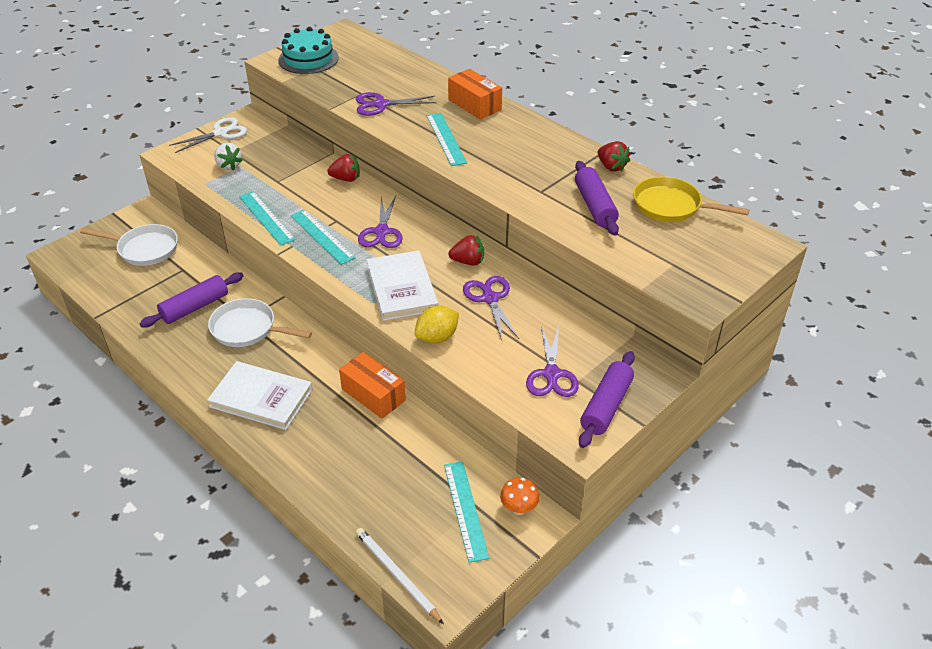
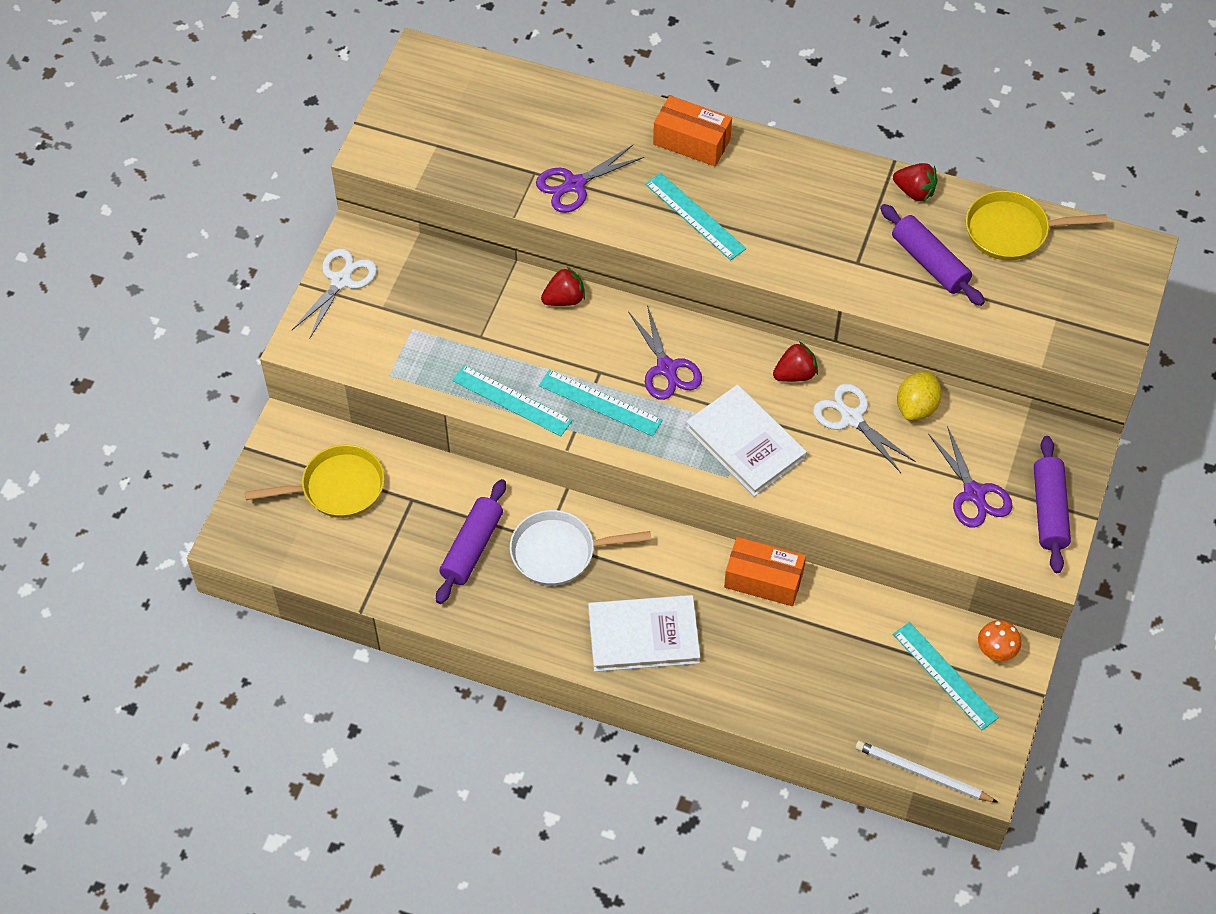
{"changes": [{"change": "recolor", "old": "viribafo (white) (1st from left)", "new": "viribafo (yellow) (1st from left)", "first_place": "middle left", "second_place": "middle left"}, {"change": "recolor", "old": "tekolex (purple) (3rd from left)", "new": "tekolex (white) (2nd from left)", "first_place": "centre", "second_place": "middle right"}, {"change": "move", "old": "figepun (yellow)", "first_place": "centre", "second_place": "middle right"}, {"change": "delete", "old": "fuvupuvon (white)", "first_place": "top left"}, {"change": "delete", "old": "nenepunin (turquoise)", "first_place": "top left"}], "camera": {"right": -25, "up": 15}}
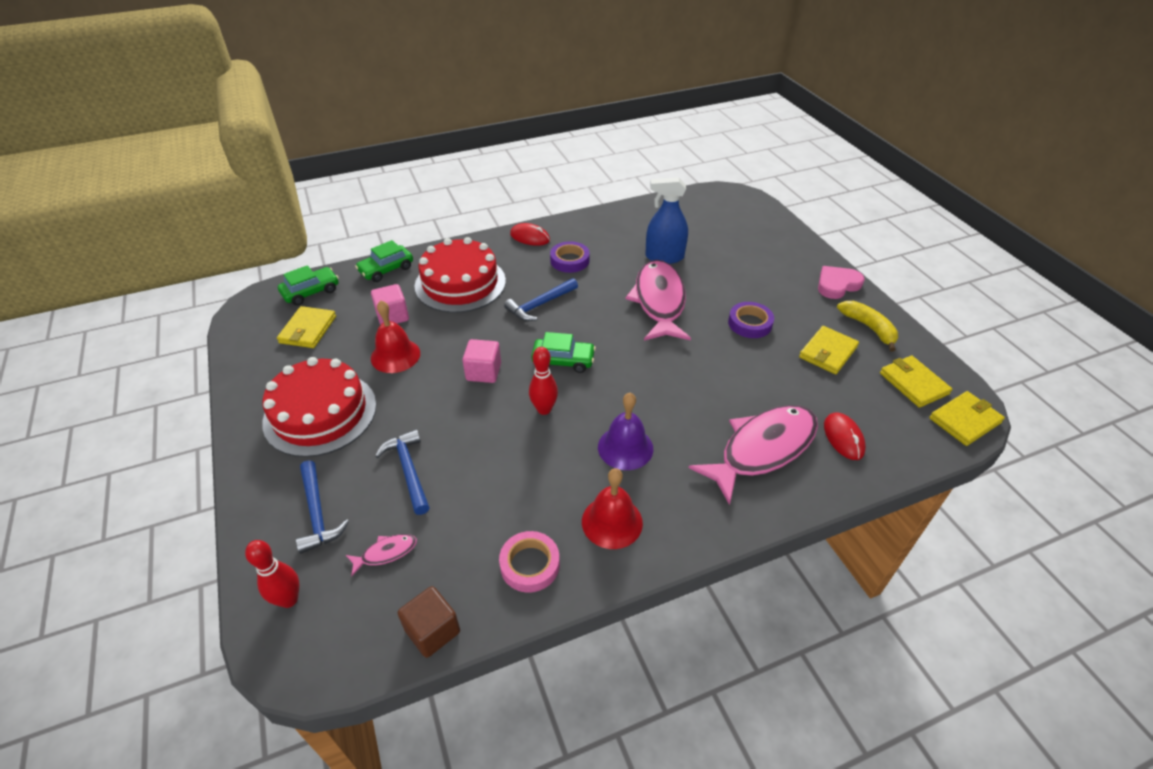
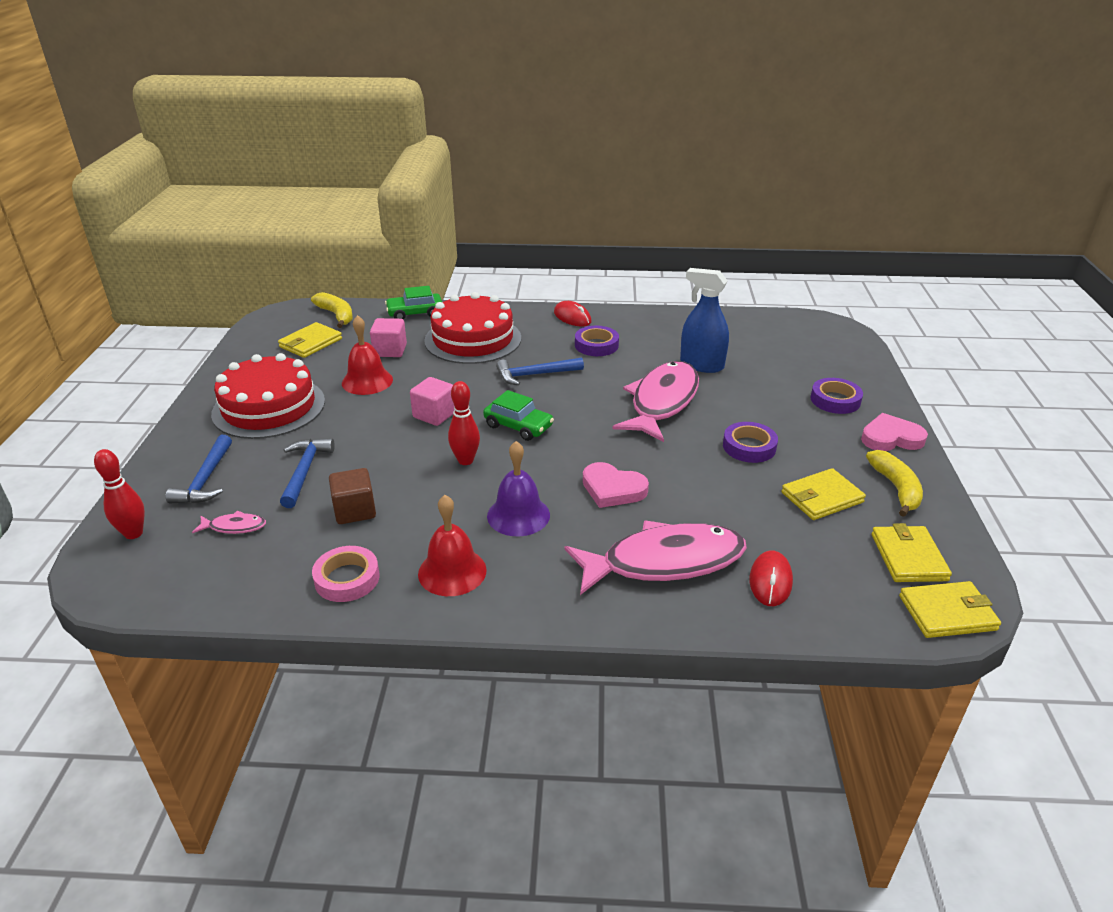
{"changes": [{"change": "replace", "old": "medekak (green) (1st from left)", "new": "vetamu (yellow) (1st from left)", "first_place": "middle left", "second_place": "middle left"}, {"change": "move", "old": "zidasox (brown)", "first_place": "bottom centre", "second_place": "middle left"}, {"change": "insert", "new": "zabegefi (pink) (1st from left)", "second_place": "centre"}, {"change": "insert", "new": "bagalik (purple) (3rd from left)", "second_place": "middle right"}], "camera": {"right": 25, "up": -10}}
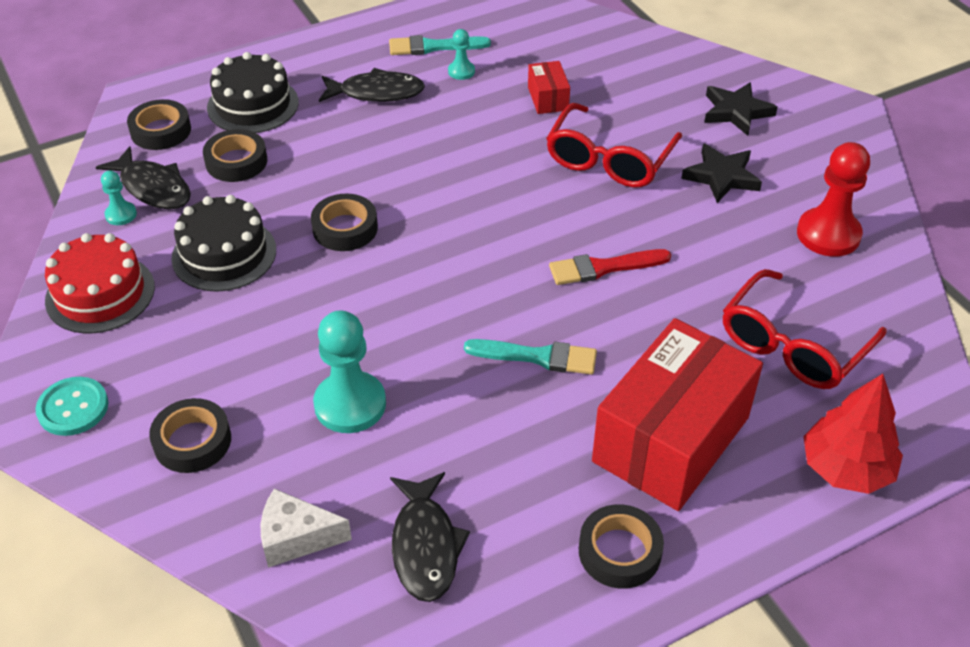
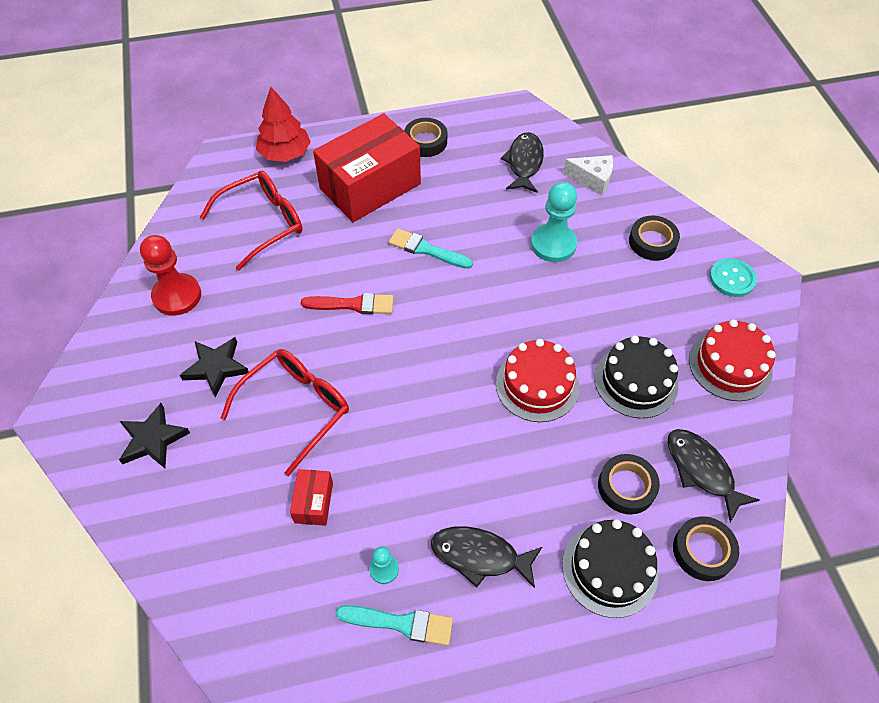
{"changes": [{"change": "replace", "old": "bagalik (black) (4th from left)", "new": "nenepunin (red) (1st from left)", "first_place": "centre", "second_place": "centre"}, {"change": "delete", "old": "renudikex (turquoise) (1st from left)", "first_place": "top left"}], "camera": {"right": -165, "up": 10}}
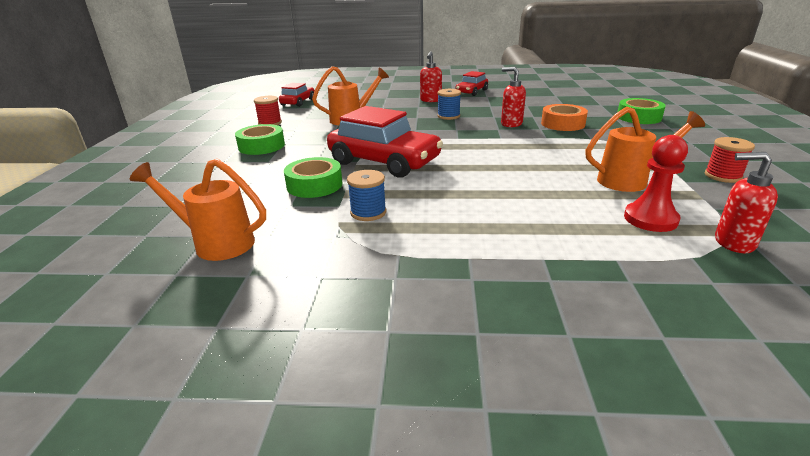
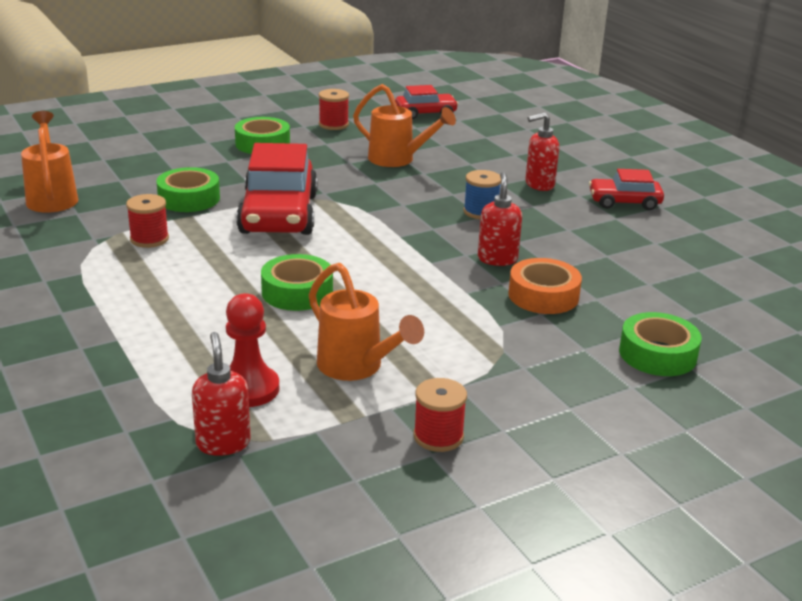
{"changes": [{"change": "recolor", "old": "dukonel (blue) (1st from left)", "new": "dukonel (red) (1st from left)", "first_place": "centre", "second_place": "middle left"}, {"change": "insert", "new": "bagalik (green) (3rd from left)", "second_place": "centre"}], "camera": {"right": 55, "up": 0}}
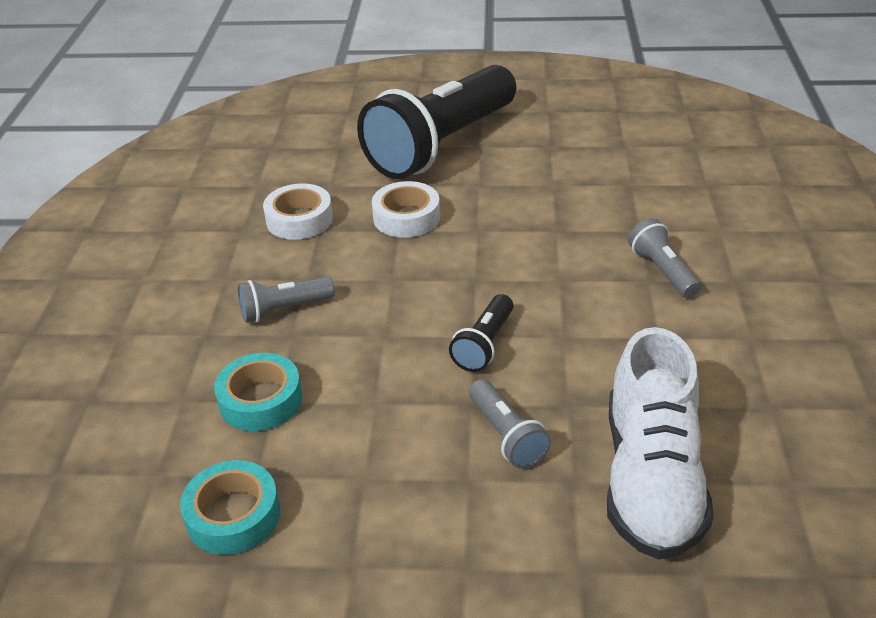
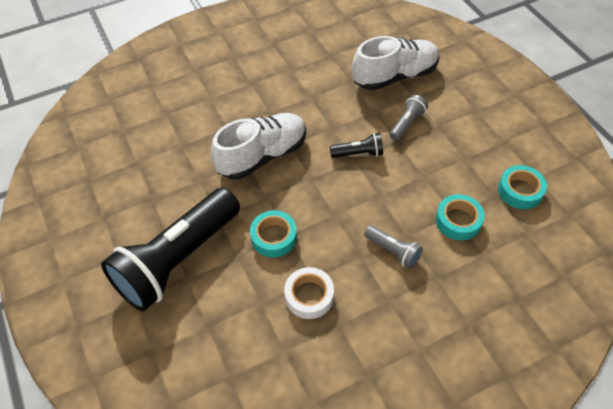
{"changes": [{"change": "rotate", "old": "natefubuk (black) (1st from left)", "first_place": "top centre", "second_place": "middle left", "degrees": 120}, {"change": "insert", "new": "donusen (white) (1st from left)", "second_place": "centre"}, {"change": "recolor", "old": "bagalik (white) (2nd from left)", "new": "bagalik (turquoise) (1st from left)", "first_place": "centre", "second_place": "centre"}, {"change": "delete", "old": "natefubuk (grey) (3rd from left)", "first_place": "middle right"}], "camera": {"right": -120, "up": 15}}
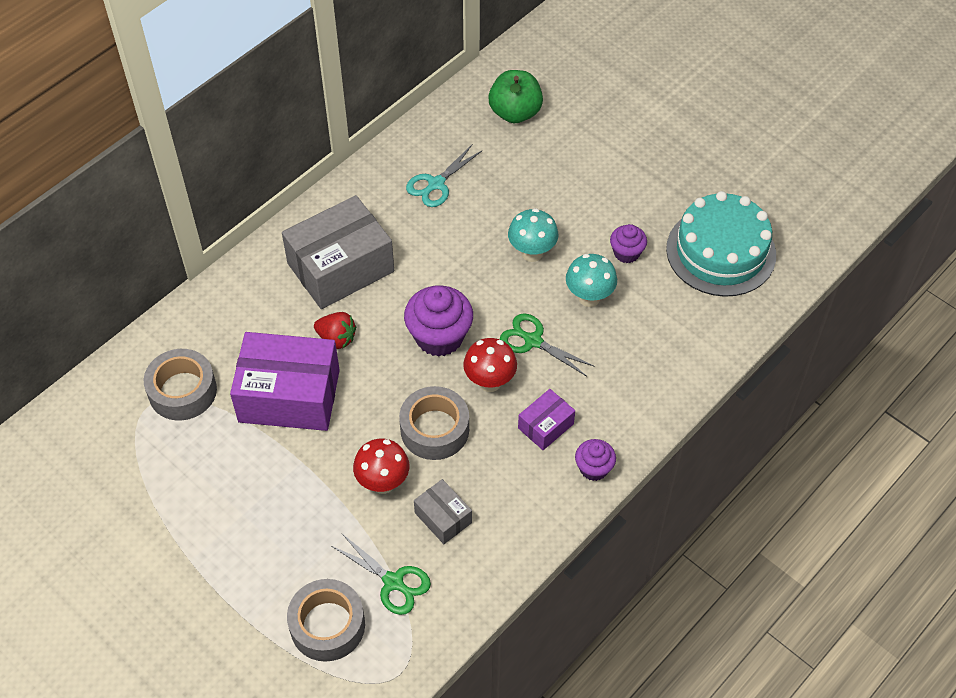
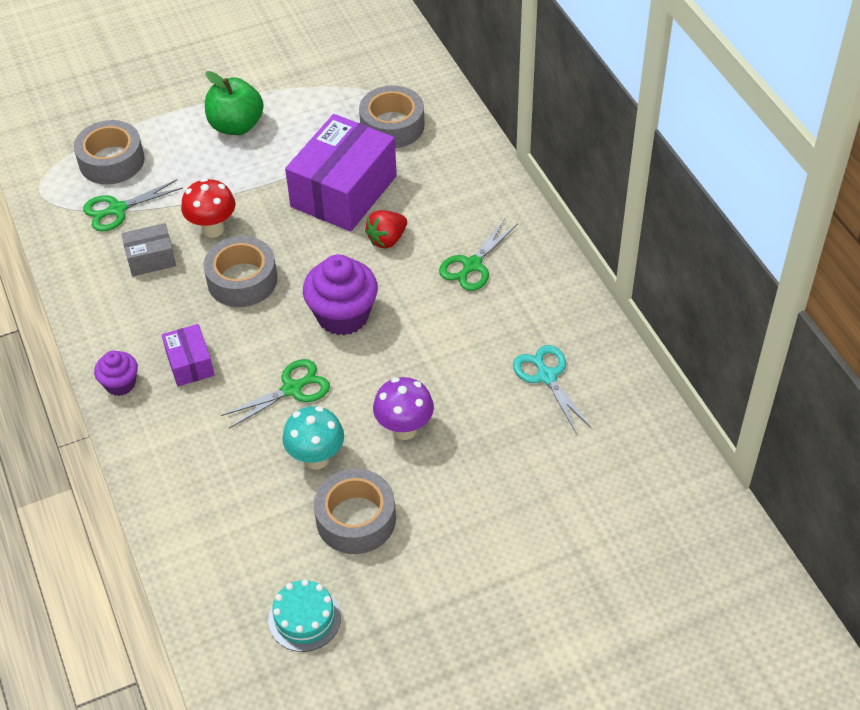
{"changes": [{"change": "move", "old": "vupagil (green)", "first_place": "top centre", "second_place": "top left"}, {"change": "resize", "old": "nenepunin (turquoise)", "first_place": "middle right", "second_place": "bottom centre", "factor": 0.5}, {"change": "replace", "old": "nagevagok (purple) (3rd from left)", "new": "bagalik (grey) (3rd from left)", "first_place": "centre", "second_place": "bottom centre"}, {"change": "recolor", "old": "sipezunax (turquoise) (1st from left)", "new": "sipezunax (purple)", "first_place": "centre", "second_place": "centre"}, {"change": "replace", "old": "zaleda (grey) (1st from left)", "new": "tekolex (green) (3rd from left)", "first_place": "centre", "second_place": "centre"}, {"change": "delete", "old": "sipezunax (red) (2nd from left)", "first_place": "centre"}], "camera": {"right": 115, "up": -5}}
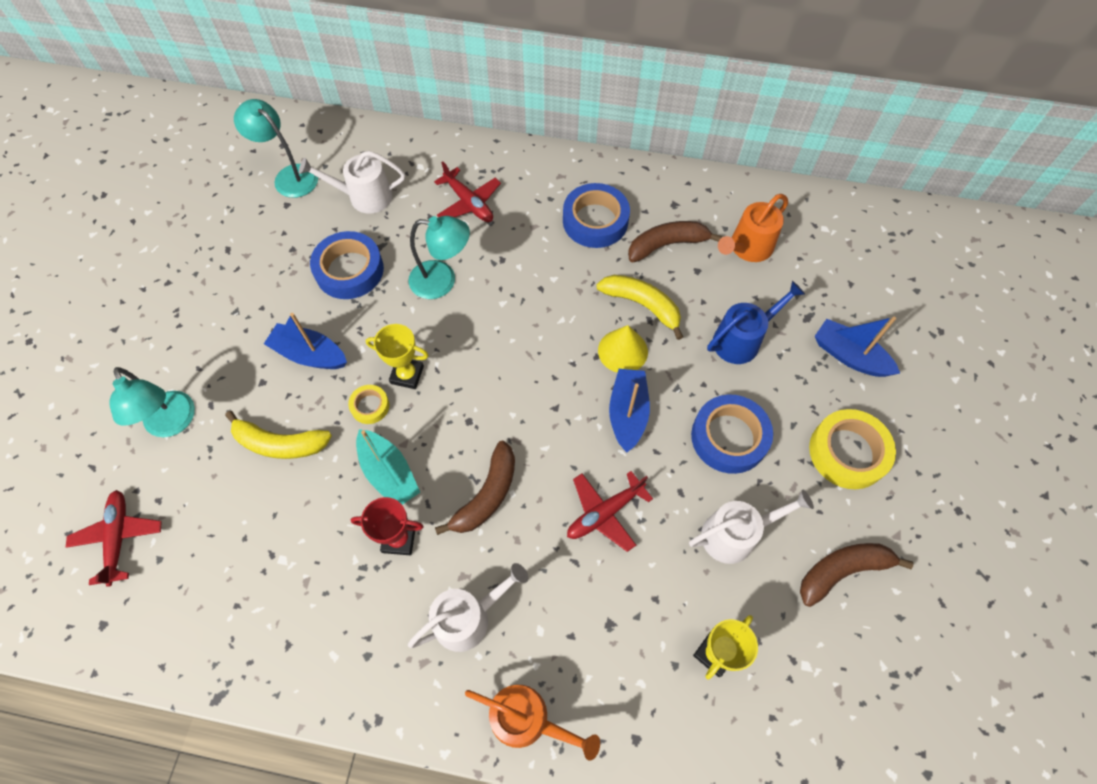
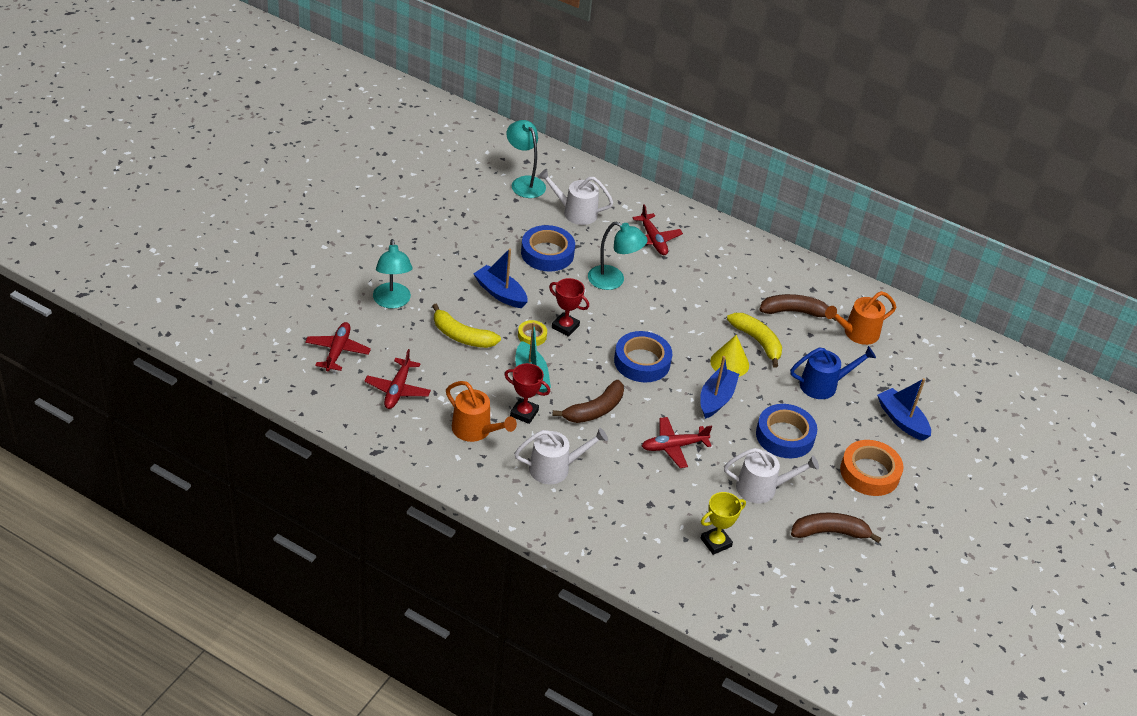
{"changes": [{"change": "insert", "new": "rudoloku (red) (2nd from left)", "second_place": "centre"}, {"change": "move", "old": "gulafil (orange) (1st from left)", "first_place": "bottom centre", "second_place": "centre"}, {"change": "recolor", "old": "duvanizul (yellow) (1st from left)", "new": "duvanizul (red) (2nd from left)", "first_place": "centre", "second_place": "centre"}, {"change": "move", "old": "bagalik (blue) (2nd from left)", "first_place": "top centre", "second_place": "centre"}, {"change": "recolor", "old": "bagalik (yellow) (2nd from left)", "new": "bagalik (orange)", "first_place": "middle right", "second_place": "middle right"}], "camera": {"right": 15, "up": -20}}
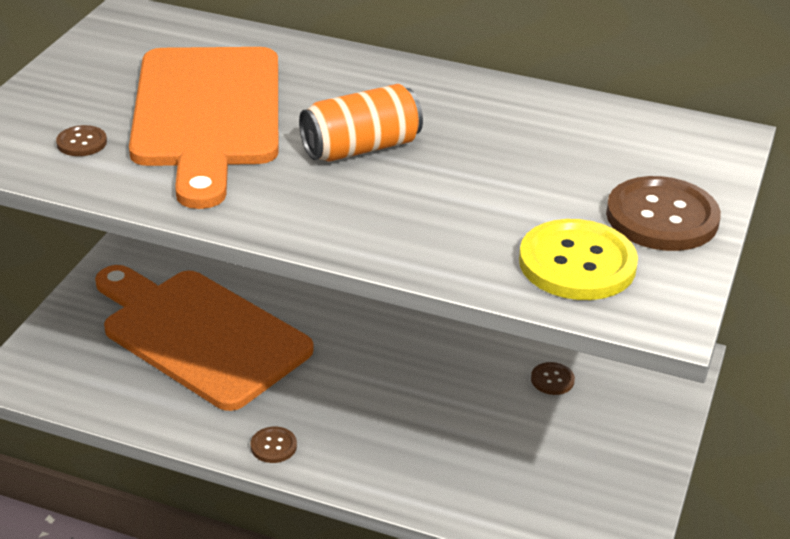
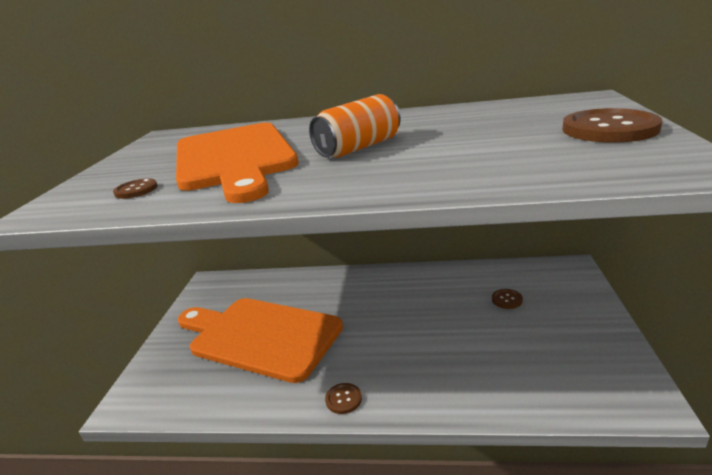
{"changes": [{"change": "delete", "old": "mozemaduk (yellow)", "first_place": "middle right"}], "camera": {"right": -10, "up": -10}}
